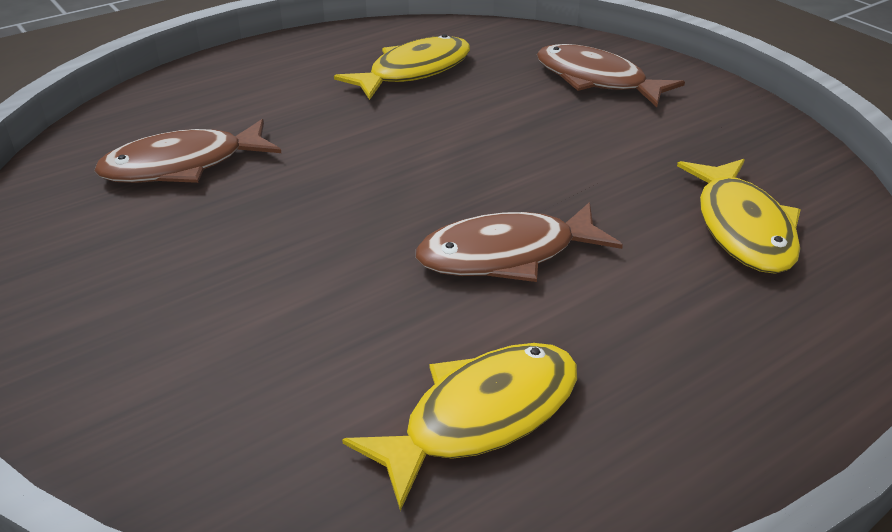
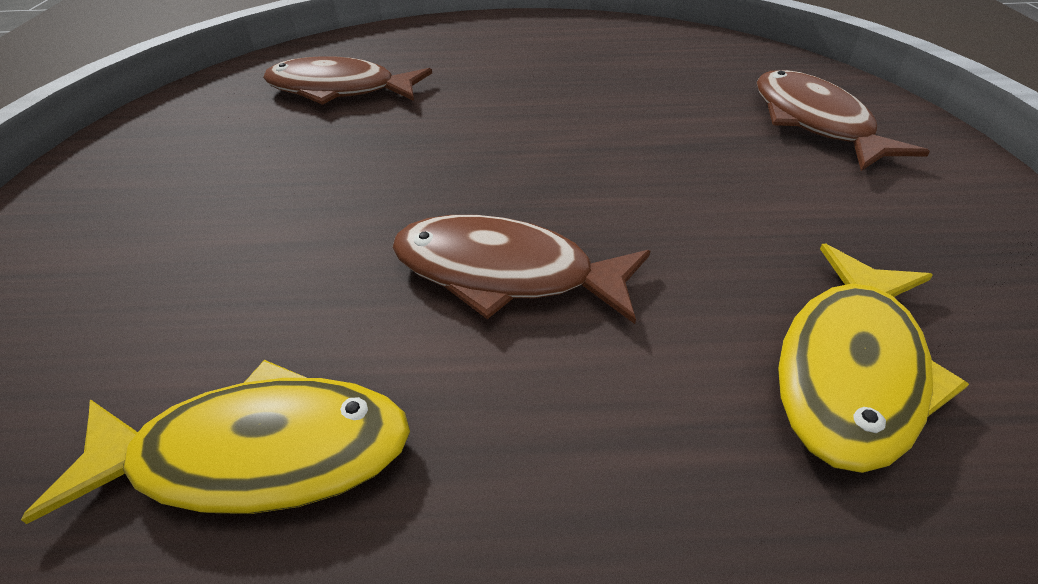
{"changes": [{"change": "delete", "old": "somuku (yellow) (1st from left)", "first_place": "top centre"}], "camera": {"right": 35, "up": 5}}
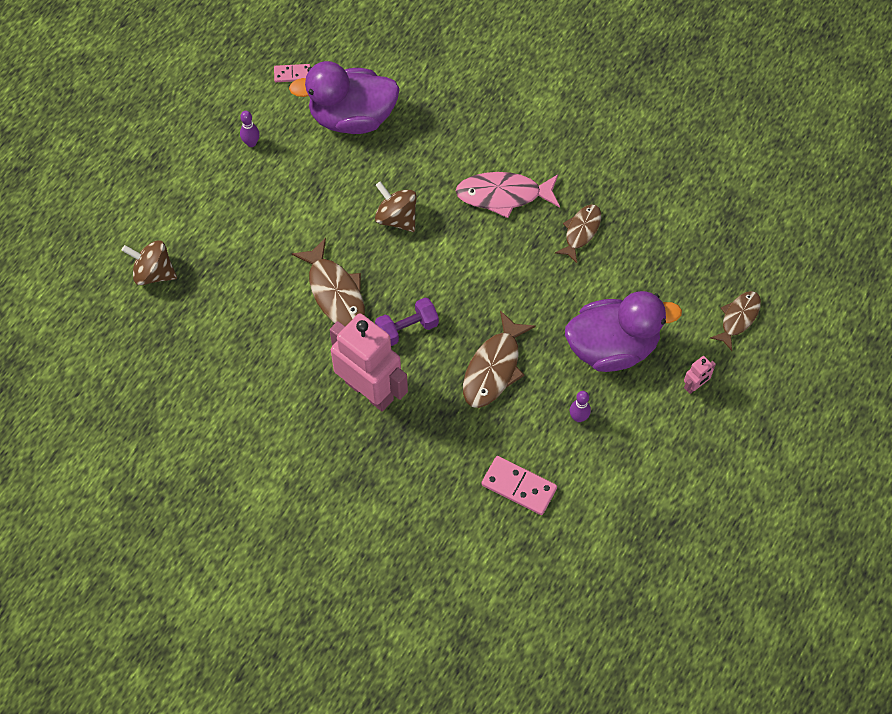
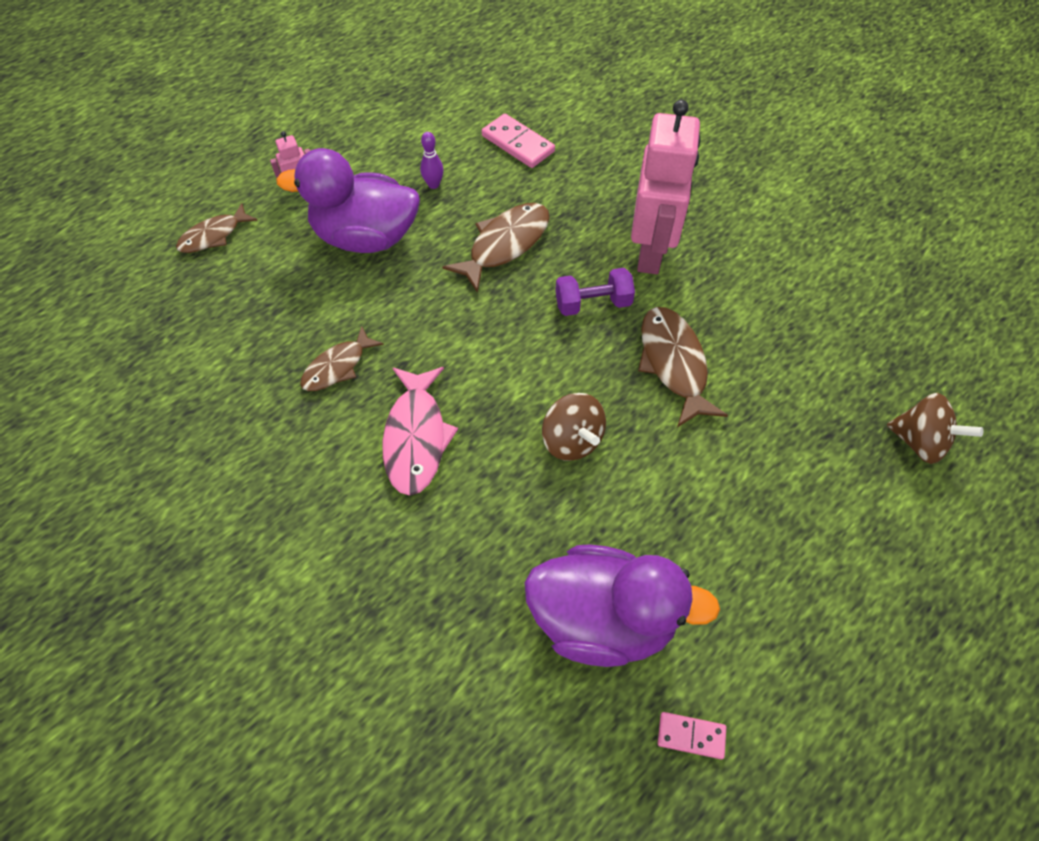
{"changes": [{"change": "rotate", "old": "somuku (pink)", "first_place": "top centre", "second_place": "centre", "degrees": 75}, {"change": "rotate", "old": "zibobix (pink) (1st from left in the first image)", "first_place": "centre", "second_place": "top centre", "degrees": -135}, {"change": "delete", "old": "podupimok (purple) (1st from left)", "first_place": "top left"}], "camera": {"right": -165, "up": -5}}
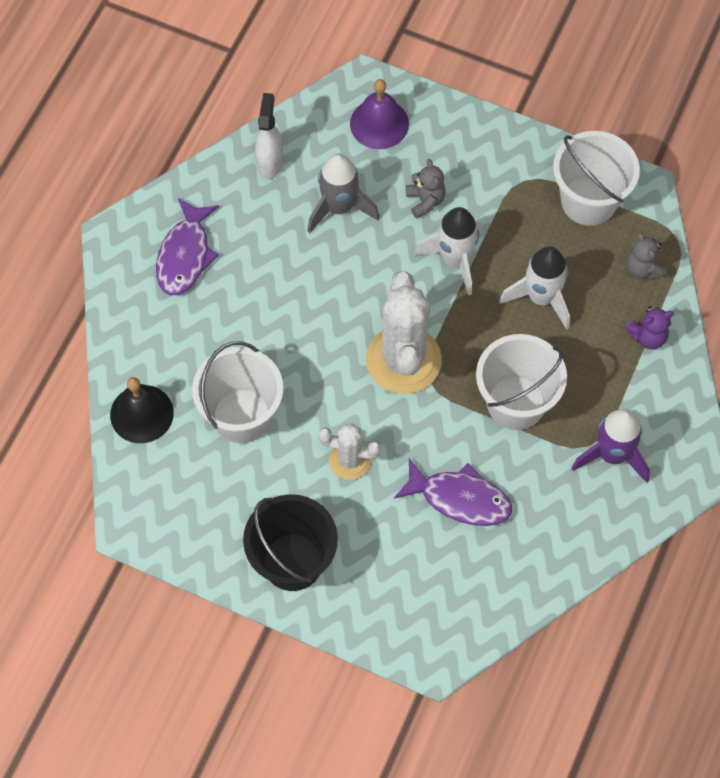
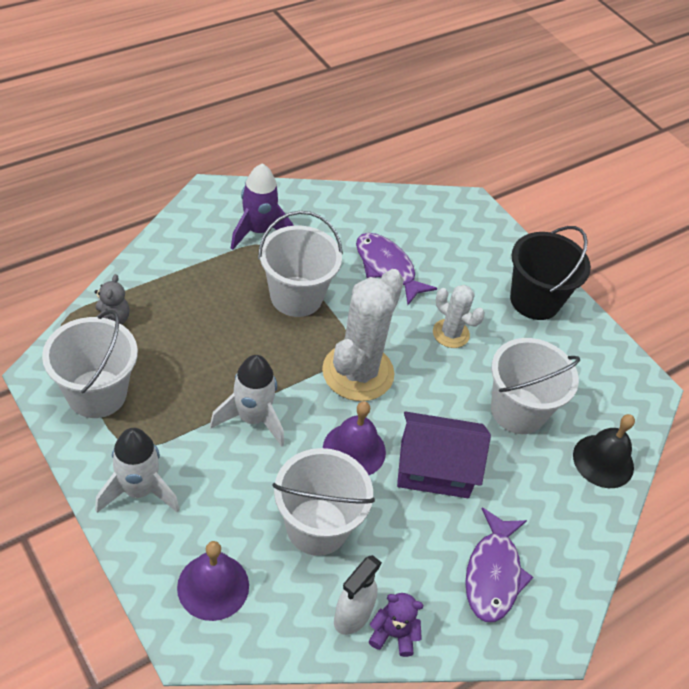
{"changes": [{"change": "move", "old": "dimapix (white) (2nd from left in the first image)", "new": "dimapix (white) (1st from left)", "first_place": "middle right", "second_place": "bottom left"}, {"change": "replace", "old": "dimapix (grey)", "new": "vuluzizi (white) (3rd from left)", "first_place": "top centre", "second_place": "bottom centre"}, {"change": "insert", "new": "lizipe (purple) (2nd from left)", "second_place": "centre"}, {"change": "move", "old": "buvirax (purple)", "first_place": "middle right", "second_place": "bottom centre"}, {"change": "insert", "new": "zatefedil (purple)", "second_place": "centre"}, {"change": "rotate", "old": "somuku (purple) (1st from left in the first image)", "first_place": "top left", "second_place": "bottom right", "degrees": 150}, {"change": "delete", "old": "buvirax (grey) (1st from left)", "first_place": "top centre"}], "camera": {"right": -155, "up": -15}}
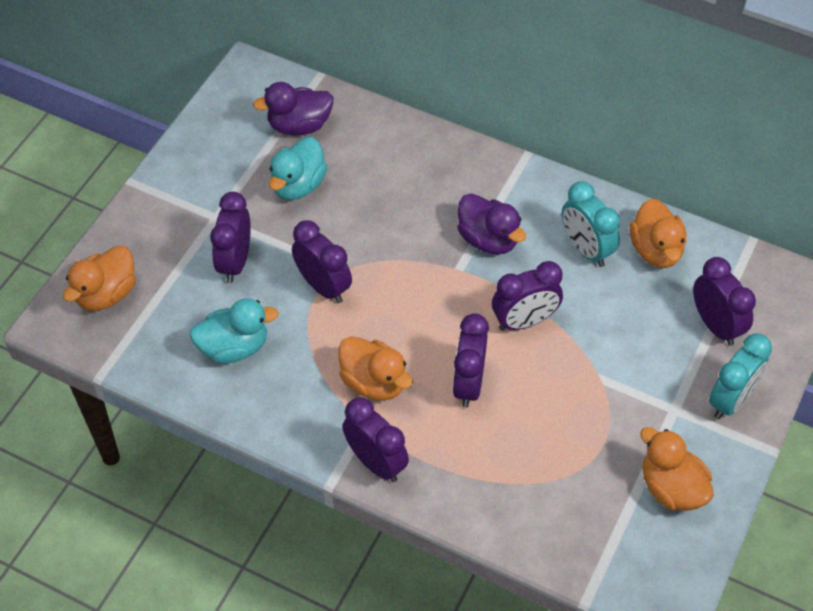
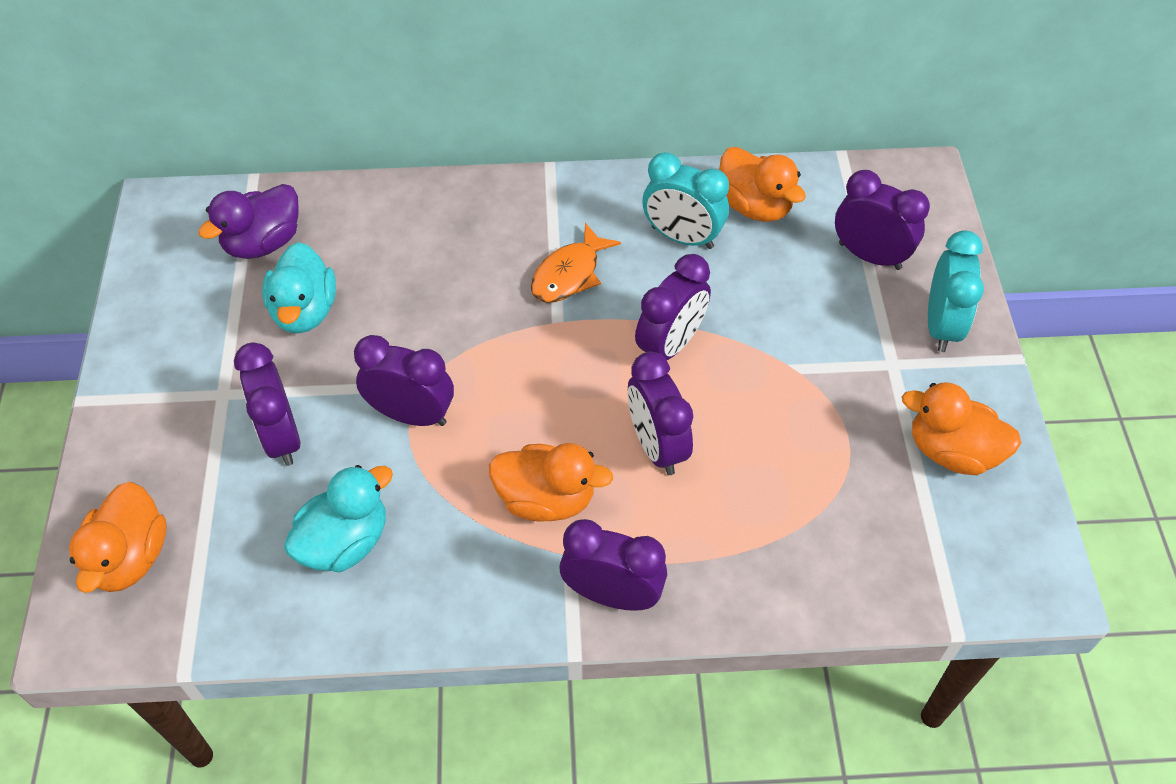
{"changes": [{"change": "replace", "old": "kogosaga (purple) (2nd from left)", "new": "somuku (orange)", "first_place": "centre", "second_place": "centre"}], "camera": {"right": -30, "up": 0}}
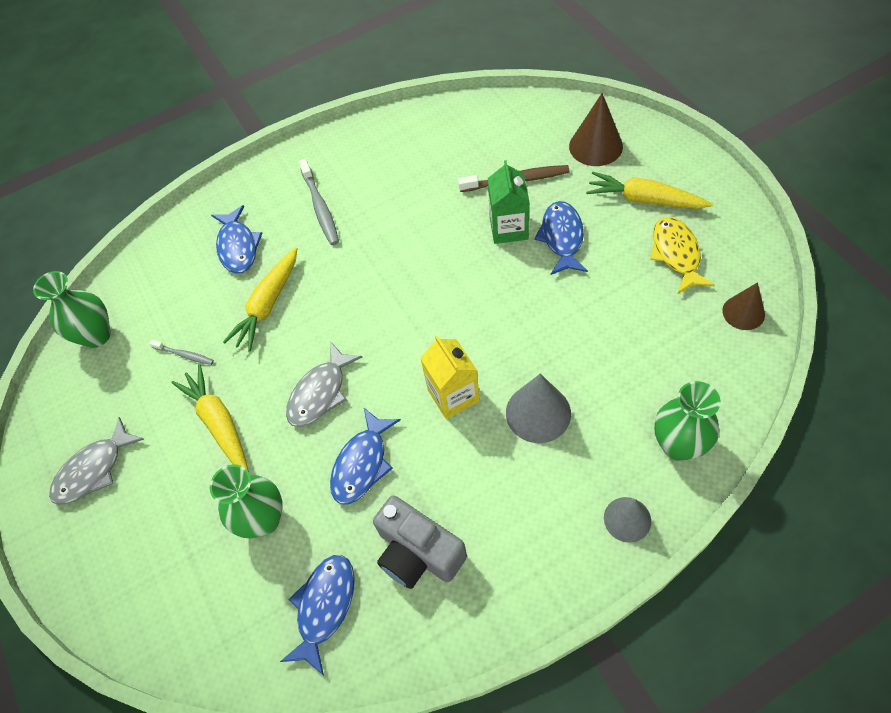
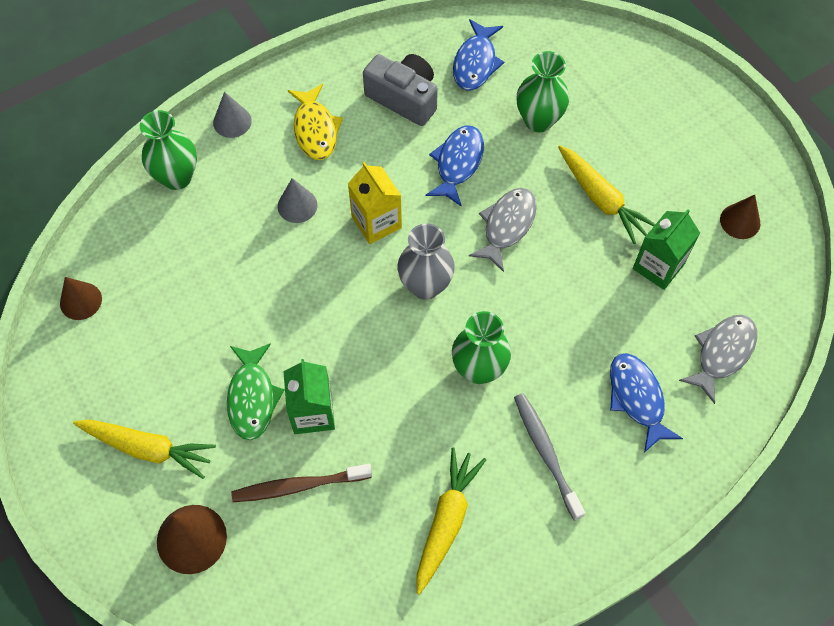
{"changes": [{"change": "recolor", "old": "somuku (blue) (4th from left)", "new": "somuku (green)", "first_place": "centre", "second_place": "middle left"}, {"change": "resize", "old": "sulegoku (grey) (1st from left in the first image)", "first_place": "centre", "second_place": "top centre", "factor": 0.66}, {"change": "move", "old": "somuku (yellow)", "first_place": "middle right", "second_place": "top centre"}, {"change": "insert", "new": "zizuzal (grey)", "second_place": "centre"}, {"change": "move", "old": "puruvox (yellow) (2nd from left)", "first_place": "middle left", "second_place": "bottom centre"}, {"change": "move", "old": "zizuzal (green) (1st from left in the first image)", "new": "zizuzal (green) (2nd from left)", "first_place": "middle left", "second_place": "centre"}, {"change": "replace", "old": "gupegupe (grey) (1st from left)", "new": "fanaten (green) (2nd from left)", "first_place": "middle left", "second_place": "middle right"}, {"change": "move", "old": "somuku (grey) (1st from left in the first image)", "new": "somuku (grey) (2nd from left)", "first_place": "middle left", "second_place": "middle right"}, {"change": "insert", "new": "sulegoku (brown) (3rd from left)", "second_place": "middle right"}], "camera": {"right": 170, "up": 5}}
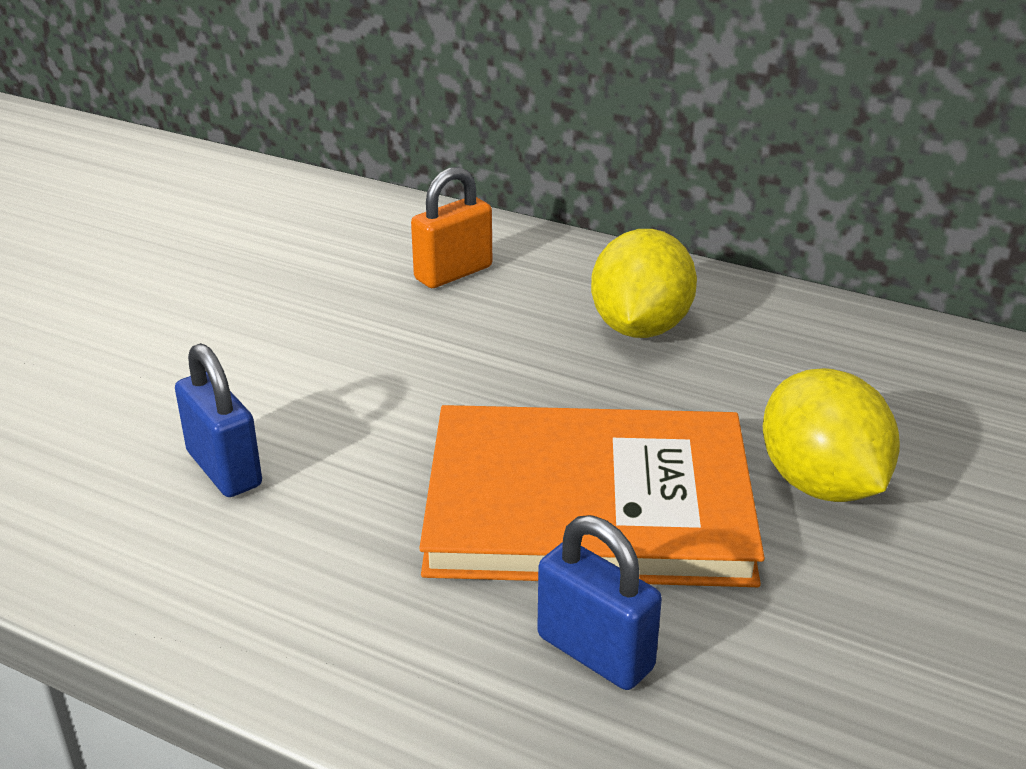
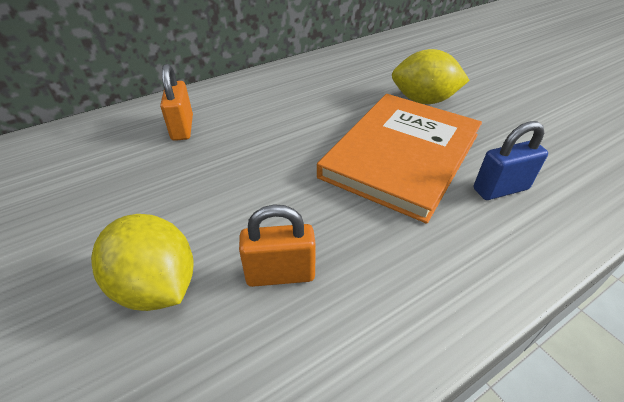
{"changes": [{"change": "move", "old": "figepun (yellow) (1st from left)", "first_place": "centre", "second_place": "middle left"}, {"change": "recolor", "old": "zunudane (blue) (1st from left)", "new": "zunudane (orange) (2nd from left)", "first_place": "middle left", "second_place": "centre"}], "camera": {"right": -60, "up": 10}}
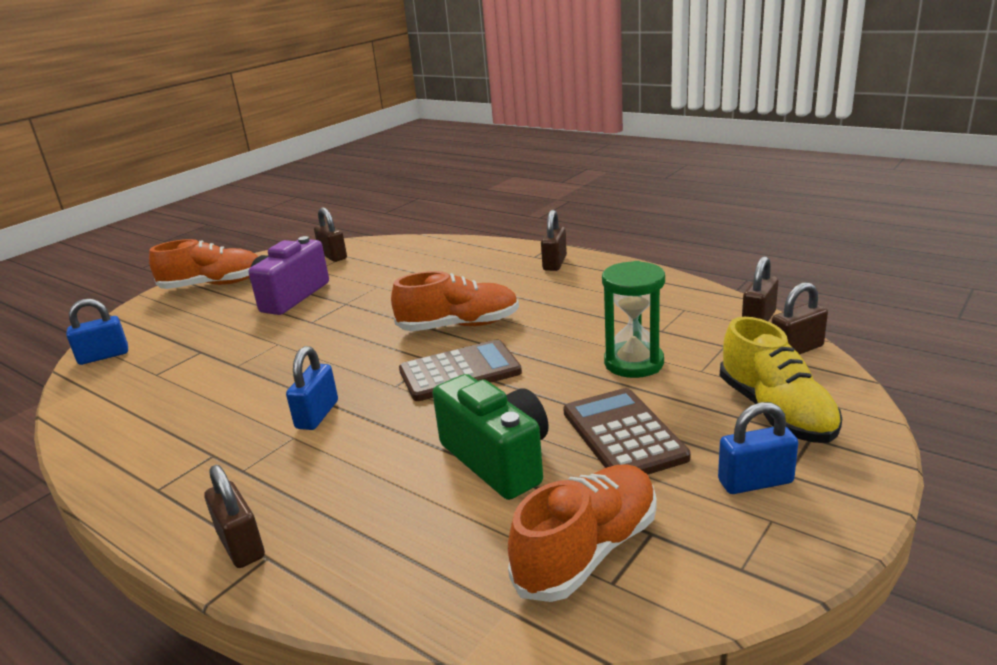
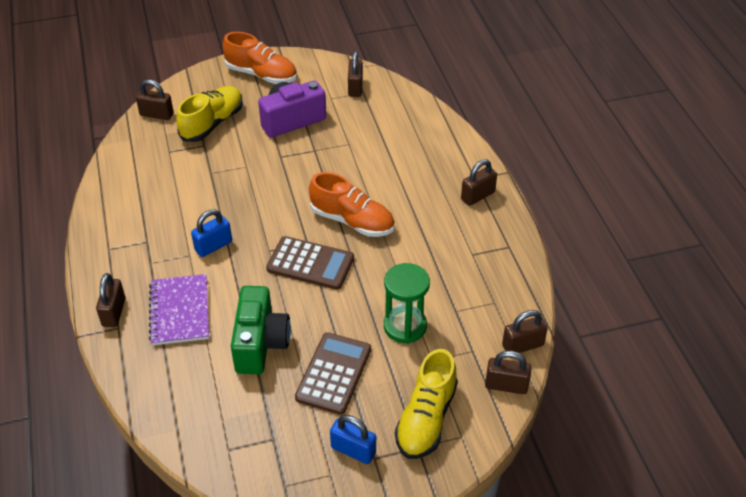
{"changes": [{"change": "recolor", "old": "zunudane (blue) (1st from left)", "new": "zunudane (brown) (2nd from left)", "first_place": "middle left", "second_place": "top left"}, {"change": "insert", "new": "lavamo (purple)", "second_place": "middle left"}, {"change": "insert", "new": "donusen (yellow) (1st from left)", "second_place": "top left"}, {"change": "delete", "old": "donusen (orange) (3rd from left)", "first_place": "bottom centre"}], "camera": {"right": 35, "up": 20}}
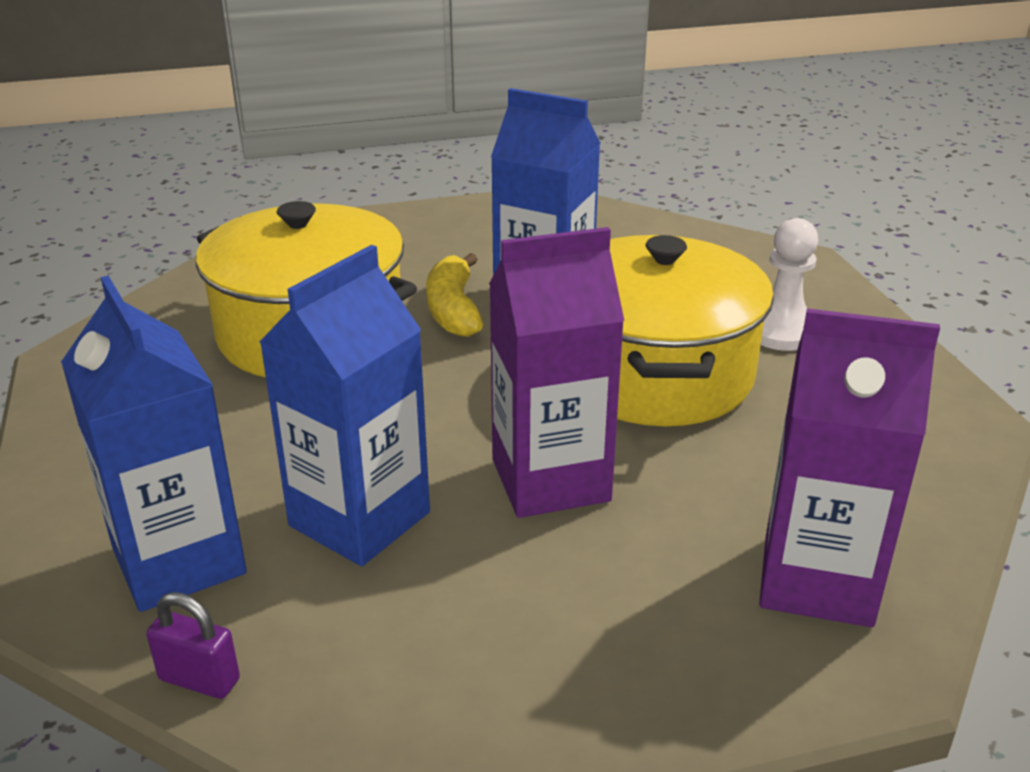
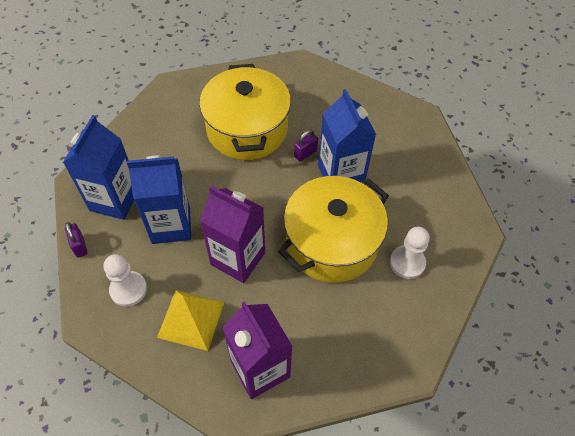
{"changes": [{"change": "insert", "new": "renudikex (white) (1st from left)", "second_place": "middle left"}, {"change": "insert", "new": "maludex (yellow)", "second_place": "bottom left"}, {"change": "replace", "old": "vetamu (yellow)", "new": "zunudane (purple) (2nd from left)", "first_place": "centre", "second_place": "top centre"}], "camera": {"right": 45, "up": 25}}
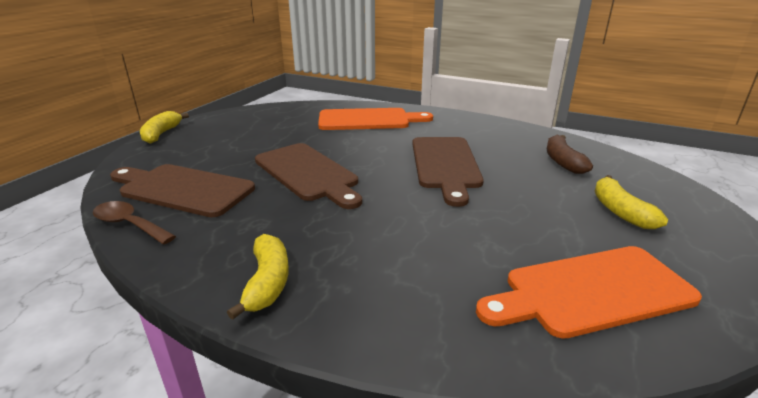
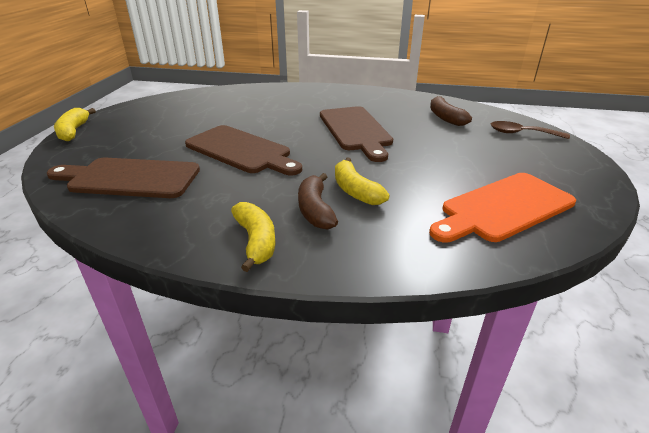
{"changes": [{"change": "insert", "new": "vetamu (brown) (1st from left)", "second_place": "centre"}, {"change": "move", "old": "vetamu (yellow) (3rd from left)", "first_place": "middle right", "second_place": "centre"}, {"change": "move", "old": "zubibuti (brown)", "first_place": "middle left", "second_place": "top right"}, {"change": "delete", "old": "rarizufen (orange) (1st from left)", "first_place": "top centre"}], "camera": {"right": -15, "up": 5}}
